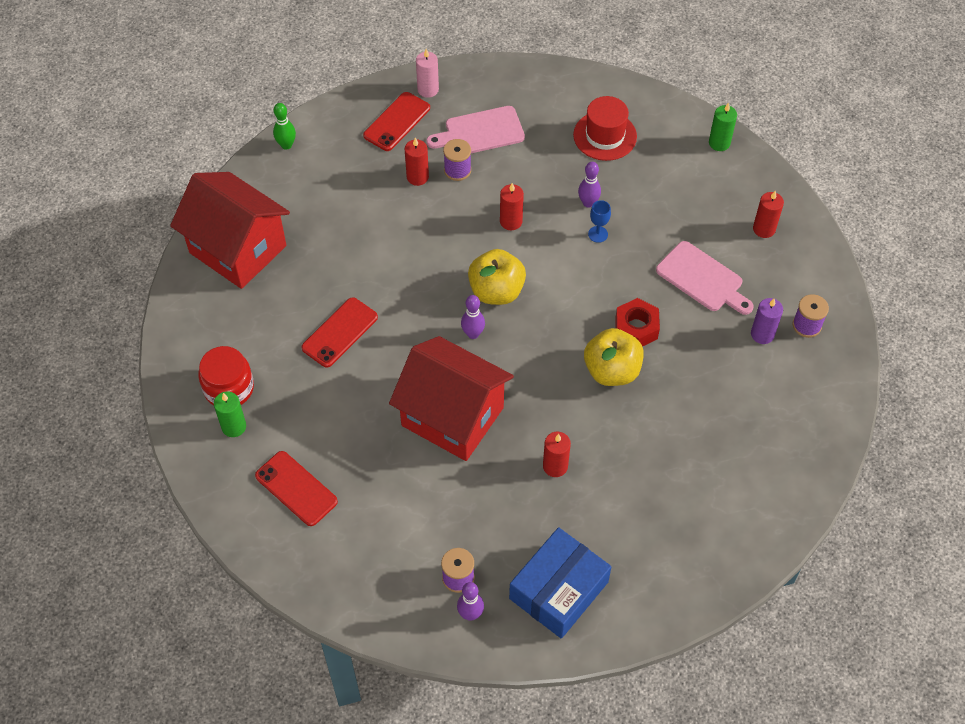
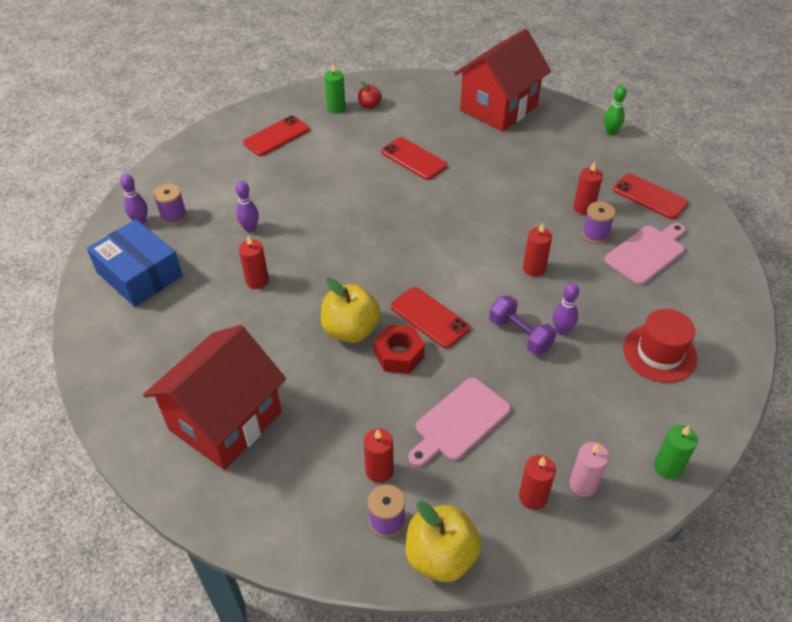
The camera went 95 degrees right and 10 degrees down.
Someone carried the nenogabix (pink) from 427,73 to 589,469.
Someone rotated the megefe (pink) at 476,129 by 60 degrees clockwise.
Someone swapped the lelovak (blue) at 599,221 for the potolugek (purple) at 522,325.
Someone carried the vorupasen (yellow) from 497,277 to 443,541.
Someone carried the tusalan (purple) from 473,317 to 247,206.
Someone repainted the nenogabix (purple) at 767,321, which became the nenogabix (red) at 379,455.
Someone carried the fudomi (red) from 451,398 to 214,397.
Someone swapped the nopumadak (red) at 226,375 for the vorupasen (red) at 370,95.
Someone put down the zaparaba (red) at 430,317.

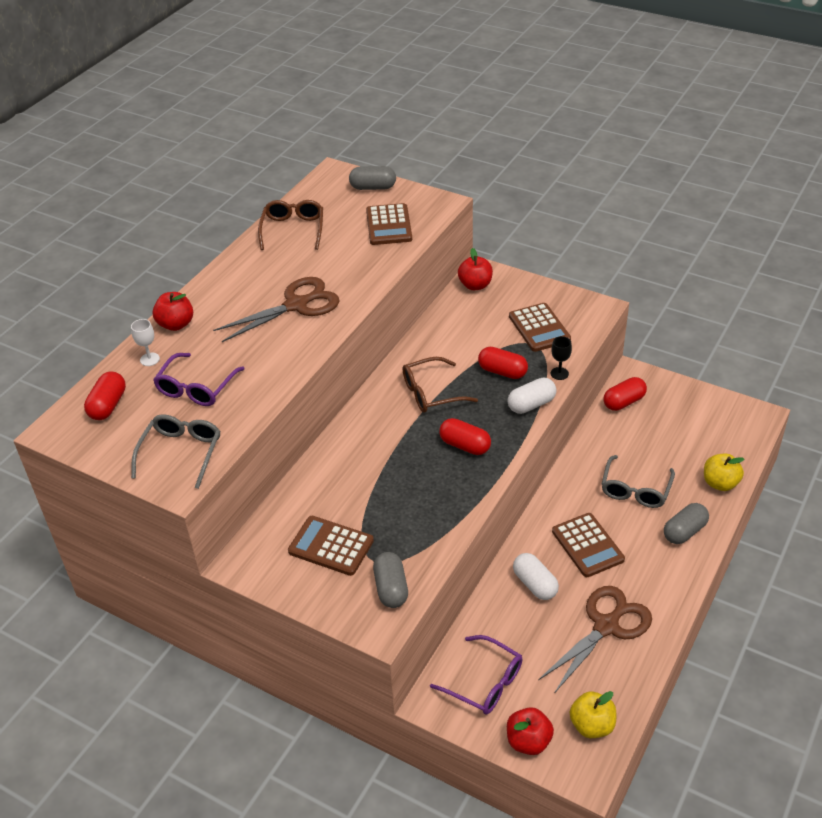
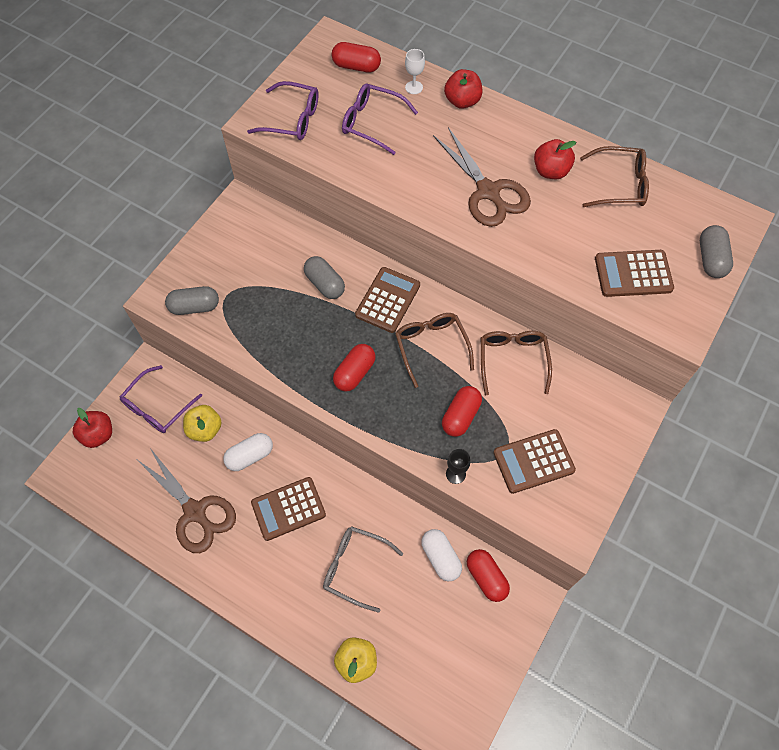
The camera went 90 degrees right and 20 degrees up.
Someone carried the vorupasen (red) from 475,269 to 555,159.
Someone carried the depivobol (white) from 532,396 to 441,555.
Someone repainted the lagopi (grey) at 175,451, which became the lagopi (purple) at 283,110.
Someone carried the depivobol (grey) from 686,523 to 324,277.
Someone carried the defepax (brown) from 331,546 to 387,300.
Someone carried the vorupasen (yellow) from 593,714 to 202,423.
Someone put down the lagopi (brown) at 516,363.

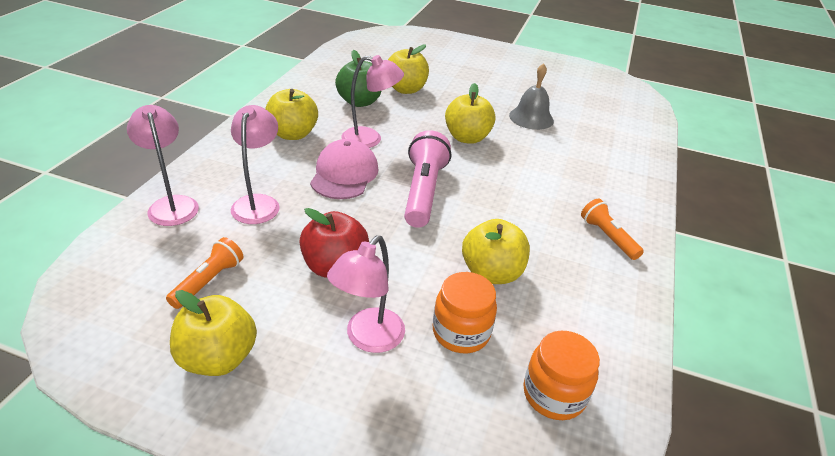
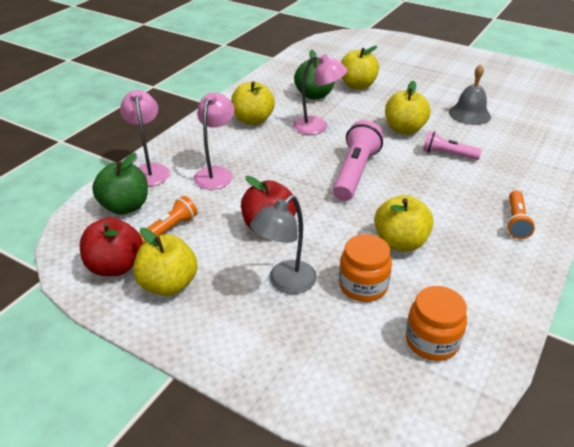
The camera went 15 degrees right and 0 degrees up.
Someone took away the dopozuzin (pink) at 344,169.
Someone rotated the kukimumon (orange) at 612,229 by 150 degrees counterclockwise.
Someone repainted the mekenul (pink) at 366,294, which became the mekenul (grey) at 283,244.
Someone put down the kukimumon (pink) at 452,145.
Someone put down the vorupasen (green) at 120,184.
Someone put down the vorupasen (red) at 111,246.

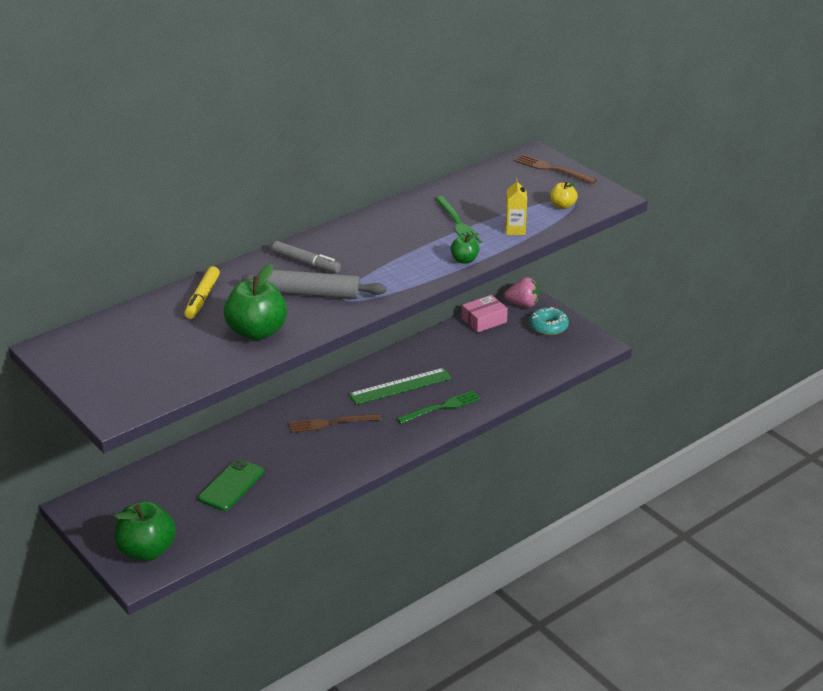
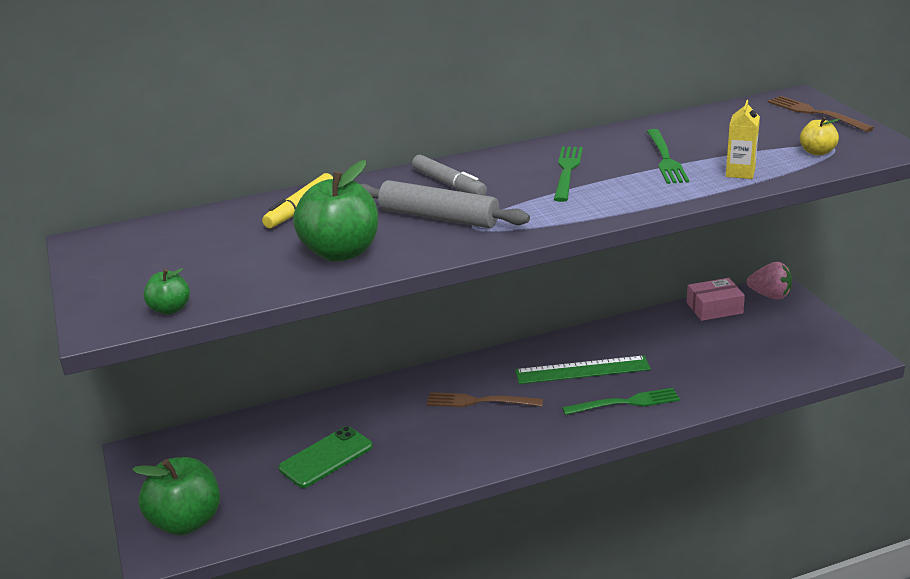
The camera went 20 degrees right and 5 degrees down.
Someone carried the vorupasen (green) from 464,248 to 166,291.
Someone took away the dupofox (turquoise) at 549,321.
Someone put down the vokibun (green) at 568,174.

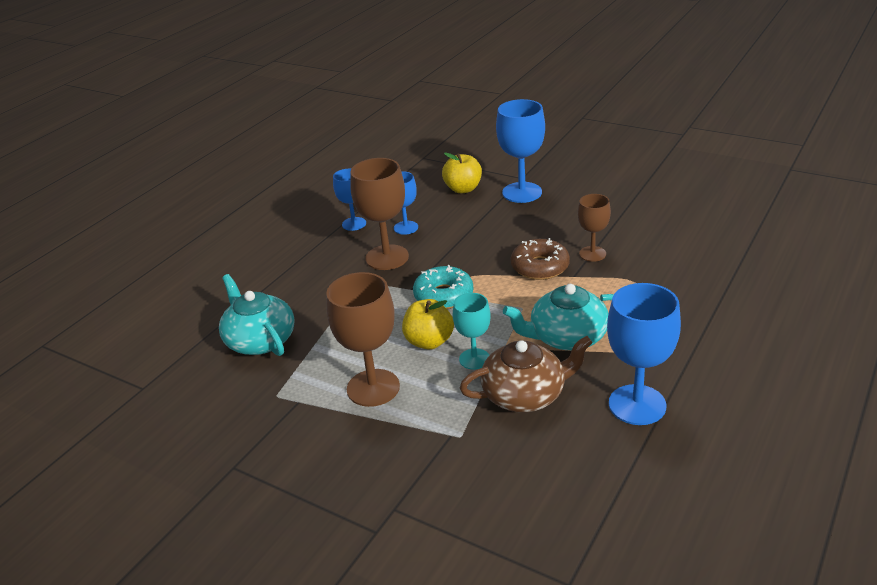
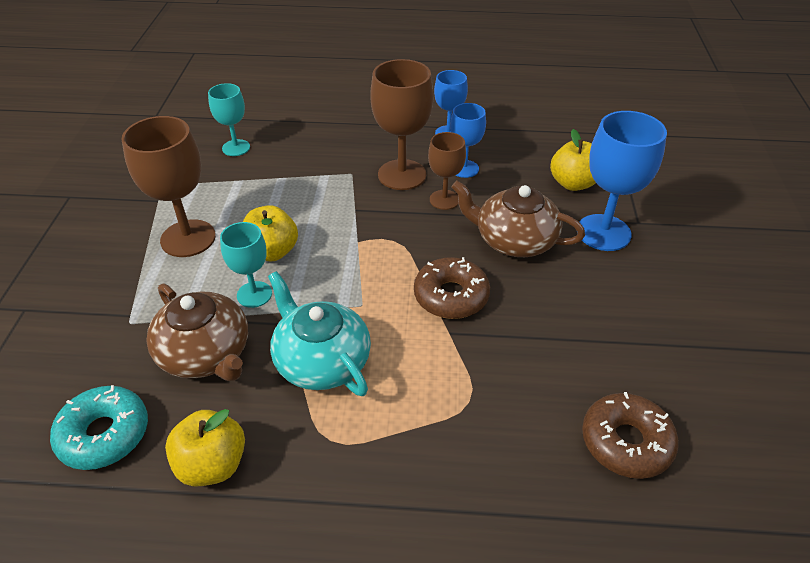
The camera went 60 degrees right and 10 degrees up.
Someone carried the lelovak (brown) from 594,228 to 447,171.
Someone carried the dupofox (turquoise) from 443,287 to 99,427.
Someone swapped the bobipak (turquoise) at 257,315 for the lelovak (turquoise) at 229,119.
Someone swapped the lelovak (blue) at 644,354 for the vorupasen (yellow) at 205,448.
Someone put down the bobipak (brown) at 518,218.
Someone put down the dupofox (brown) at 630,435.

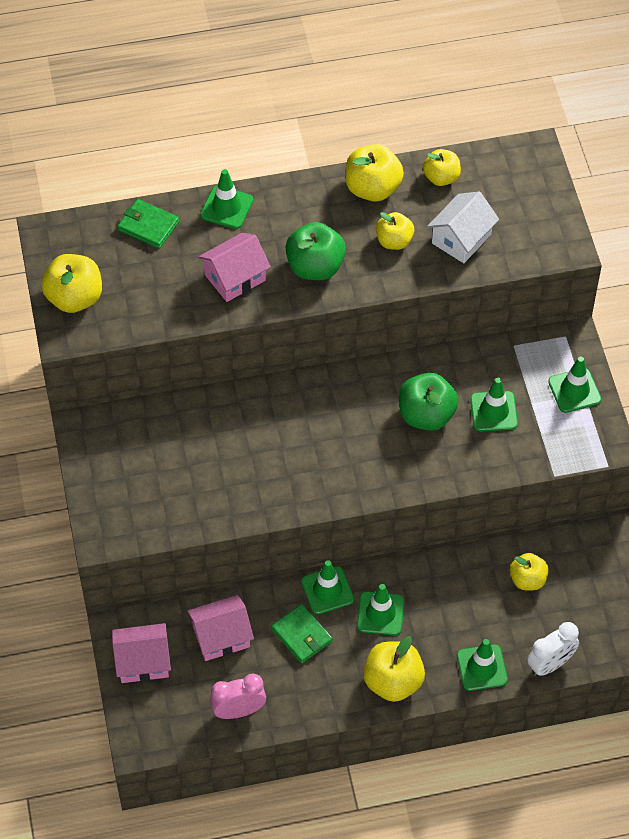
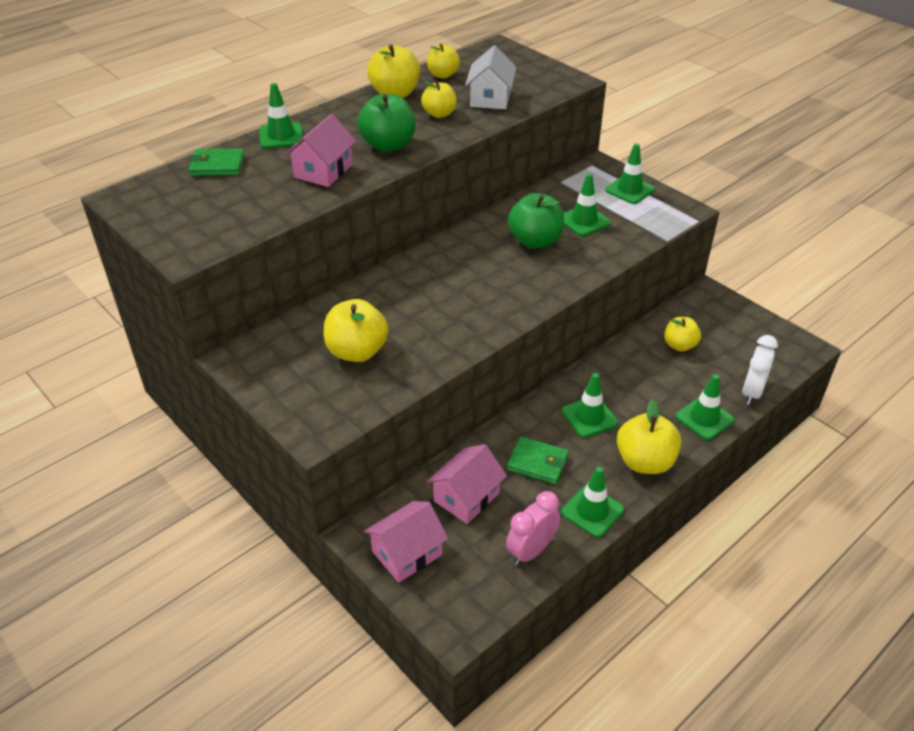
The camera went 30 degrees left and 15 degrees down.
Someone carried the vorupasen (yellow) from 71,283 to 356,330.
Someone carried the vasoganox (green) from 327,587 to 592,502.

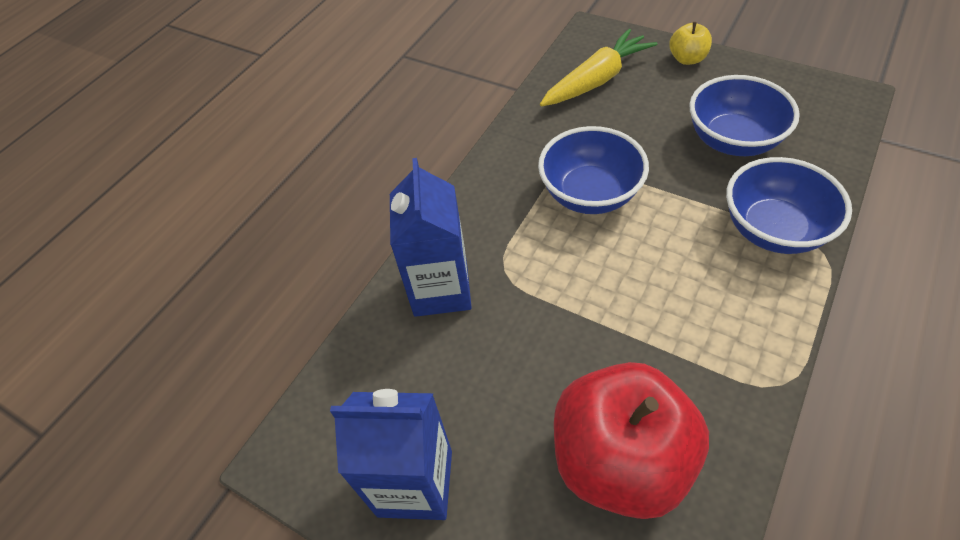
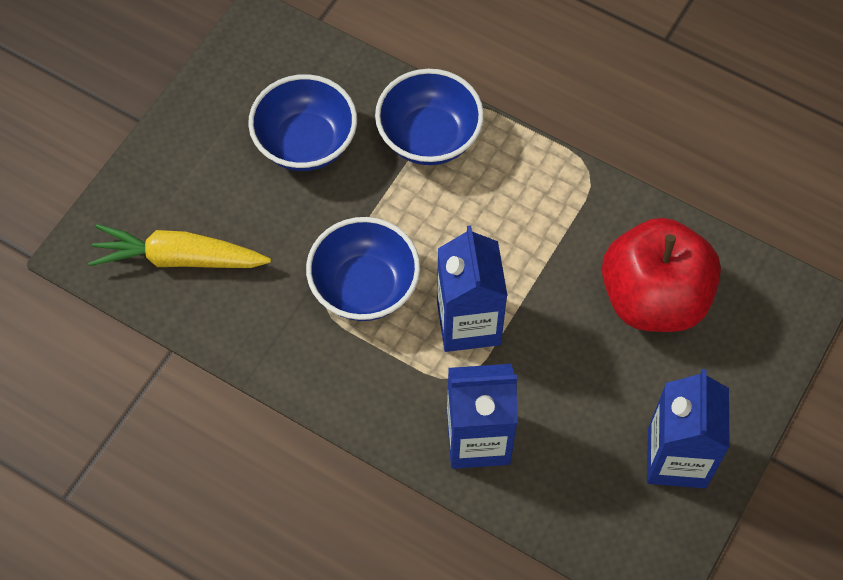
The camera went 95 degrees left and 10 degrees up.
Someone took away the vorupasen (yellow) at 690,43.
Someone rotated the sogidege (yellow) at 598,67 by 45 degrees counterclockwise.
Someone put down the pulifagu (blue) at 472,288.

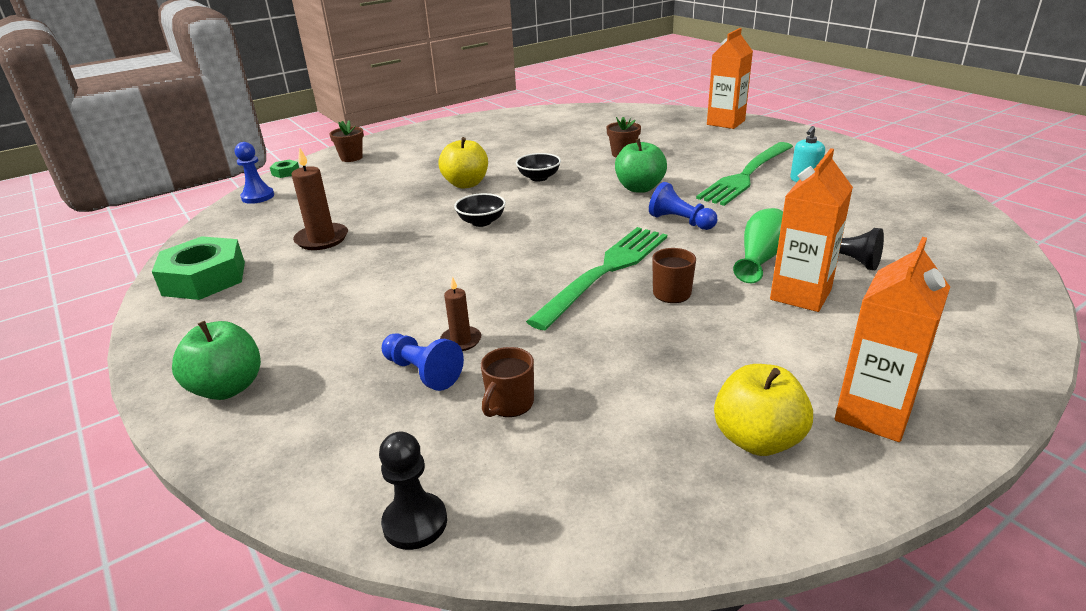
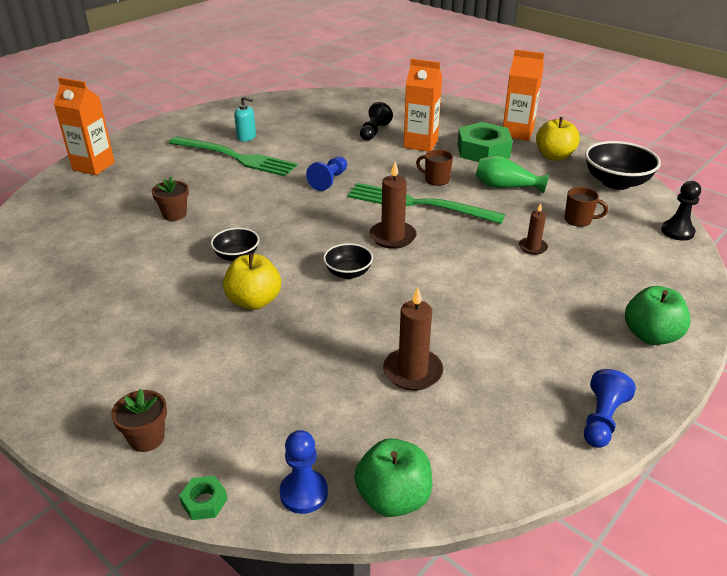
The camera went 105 degrees left and 5 degrees up.
Someone carried the vorupasen (green) from 641,165 to 393,477.
Someone carried the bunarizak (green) from 758,245 to 512,174.
Someone carried the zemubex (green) from 198,268 to 485,142.
Someone carried the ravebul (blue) from 423,362 to 610,408.
Someone put down the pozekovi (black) at 623,165.
Someone put down the nenogabix (brown) at 393,205.

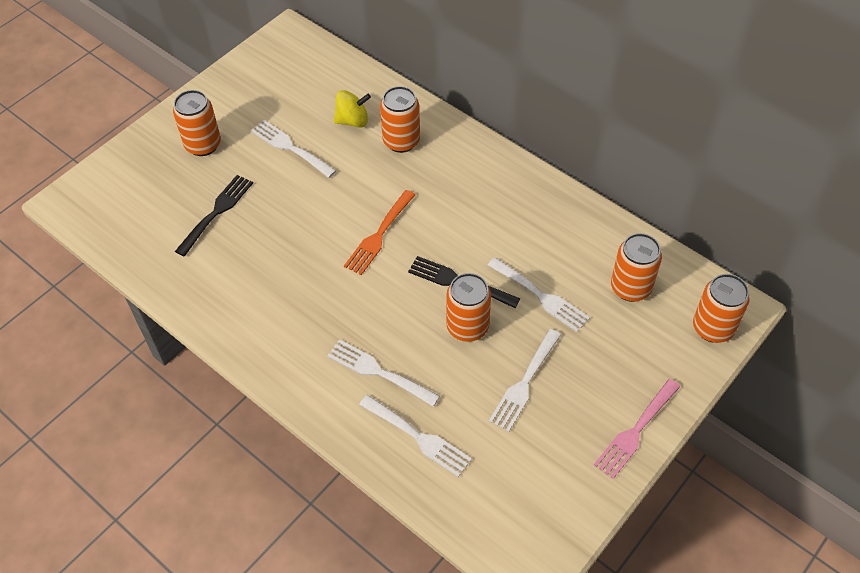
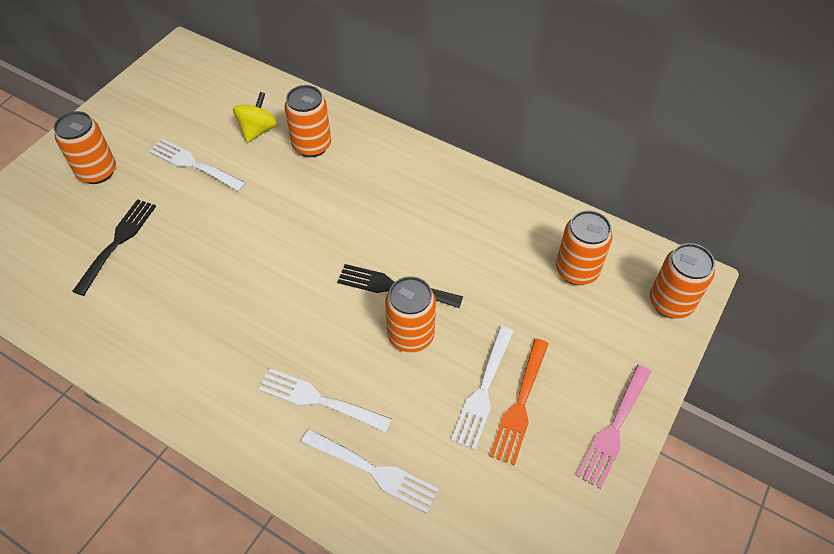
The camera went 10 degrees left and 0 degrees up.
Someone rotated the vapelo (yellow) at 352,109 by 45 degrees counterclockwise.
Someone carried the vokibun (orange) from 379,232 to 519,402.
Someone took away the vokibun (white) at 539,294.

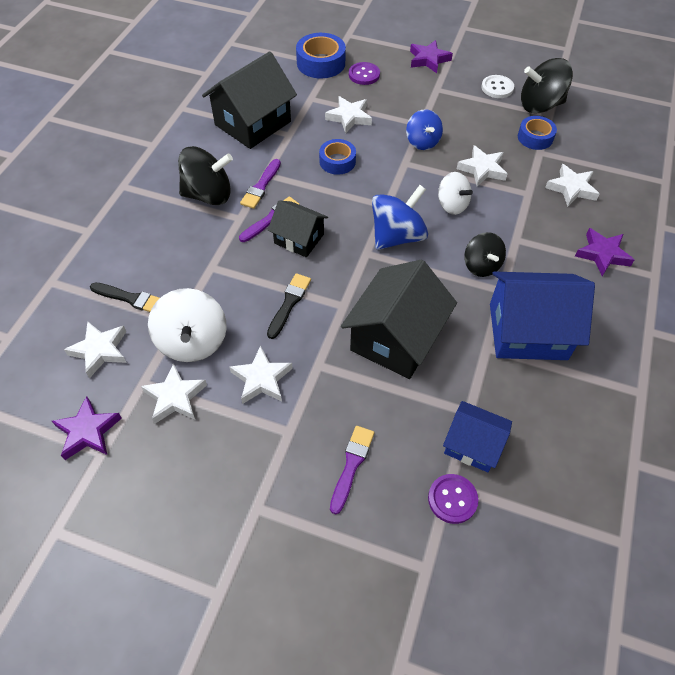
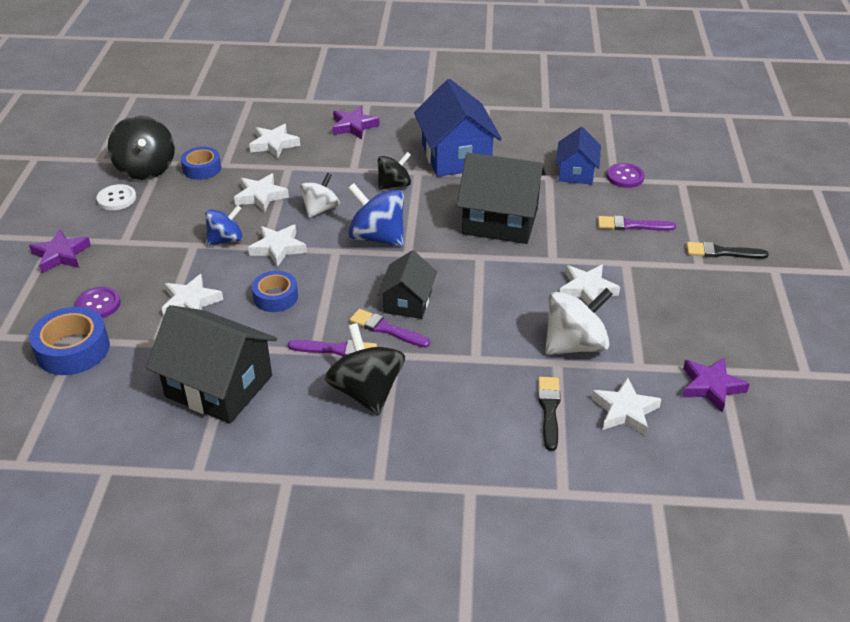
The camera went 105 degrees left and 15 degrees down.
Someone carried the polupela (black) from 289,306 to 727,250.
Someone carried the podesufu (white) from 174,393 to 277,245.

